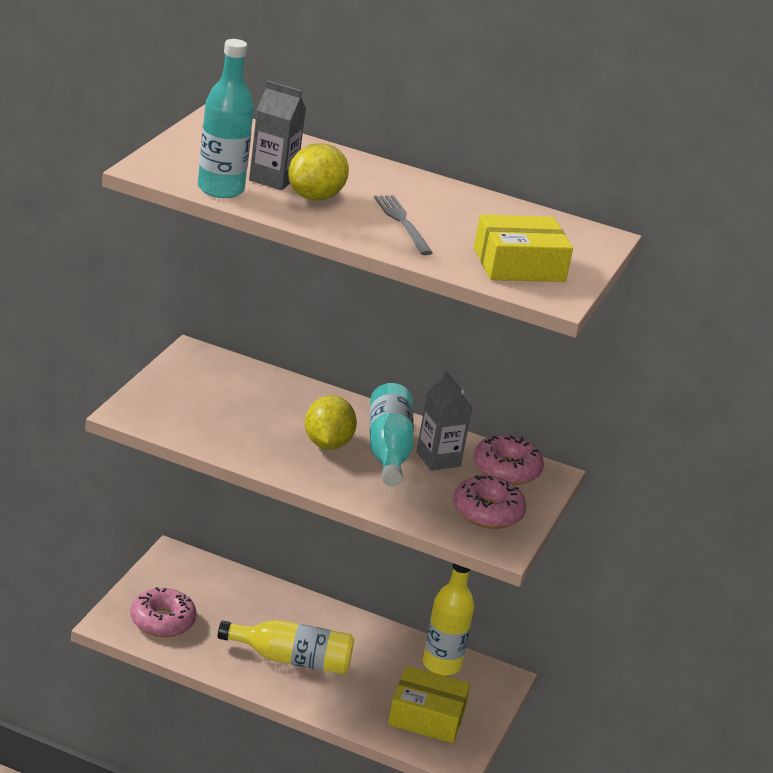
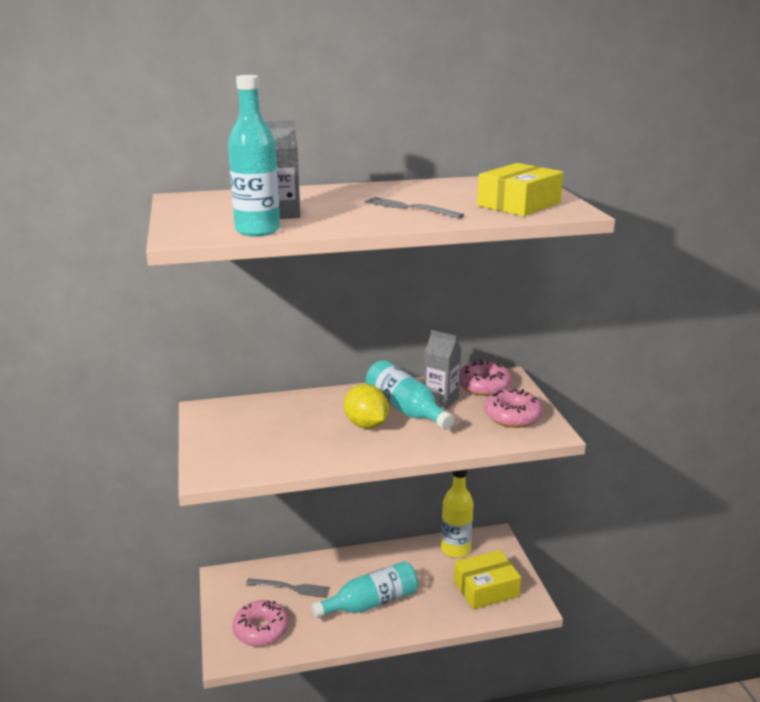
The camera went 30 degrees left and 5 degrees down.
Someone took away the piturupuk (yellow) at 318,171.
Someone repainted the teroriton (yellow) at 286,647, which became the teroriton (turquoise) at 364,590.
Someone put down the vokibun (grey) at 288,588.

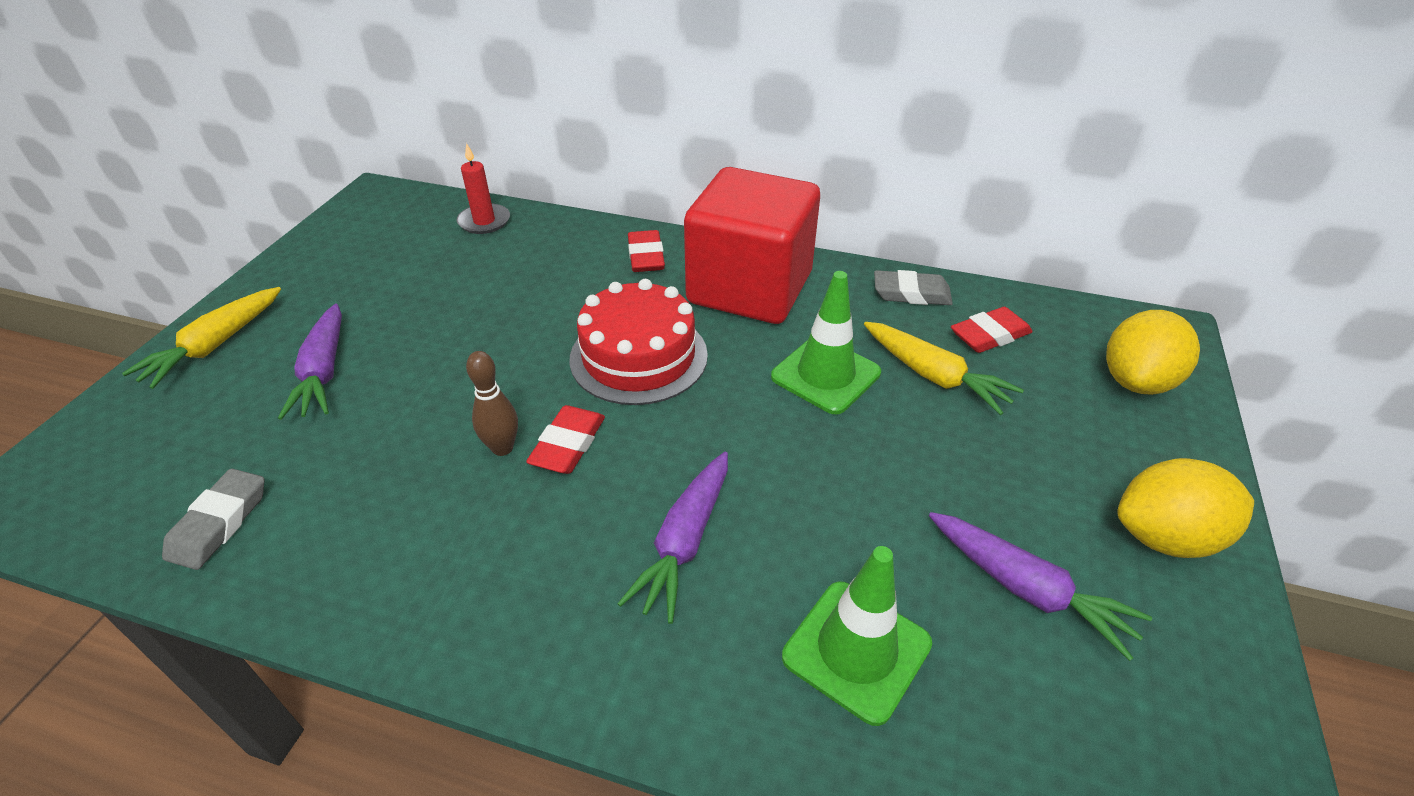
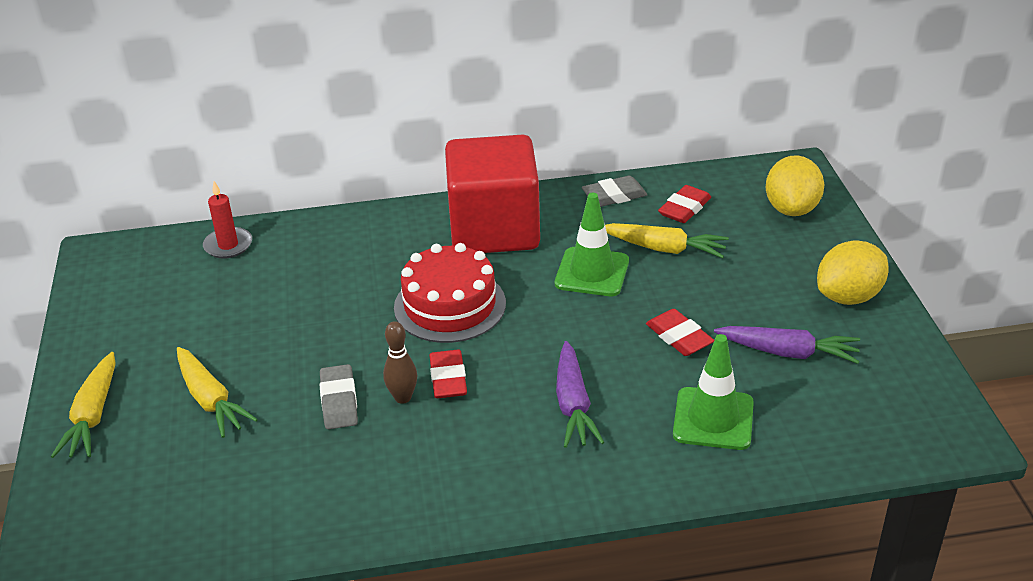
The camera went 25 degrees left and 5 degrees down.
Someone carried the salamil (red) from 646,251 to 680,332.
Someone repainted the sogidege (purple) at 310,362, which became the sogidege (yellow) at 217,392.
Someone carried the salamil (grey) from 213,519 to 339,396.

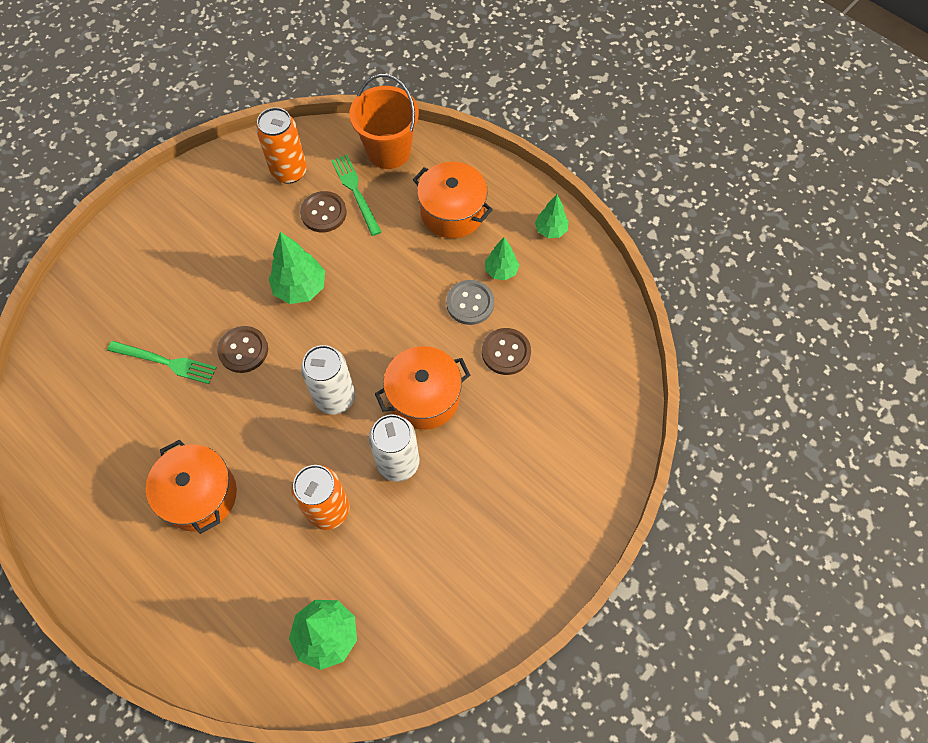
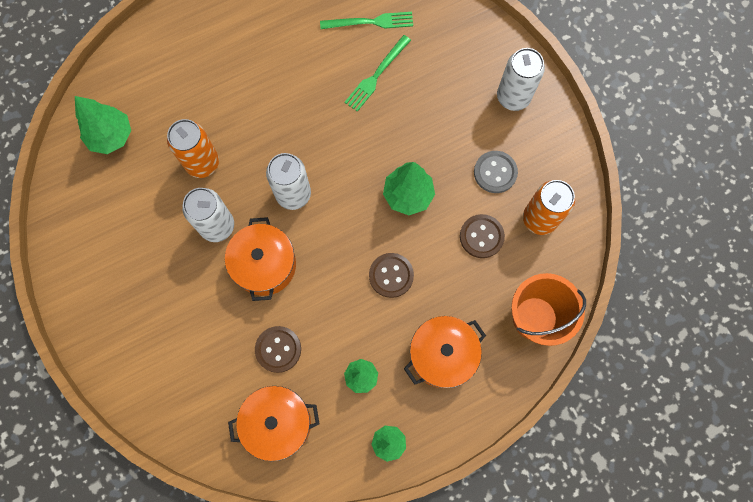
The camera went 110 degrees right and 10 degrees up.
Someone carried the vokibun (green) from 356,195 to 366,20.
Someone carried the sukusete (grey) from 470,302 to 496,172.
Someone carried the sukusete (brown) from 242,349 to 391,275.
Someone carried the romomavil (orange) from 191,486 to 274,423.
Someone put down the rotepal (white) at 521,79.

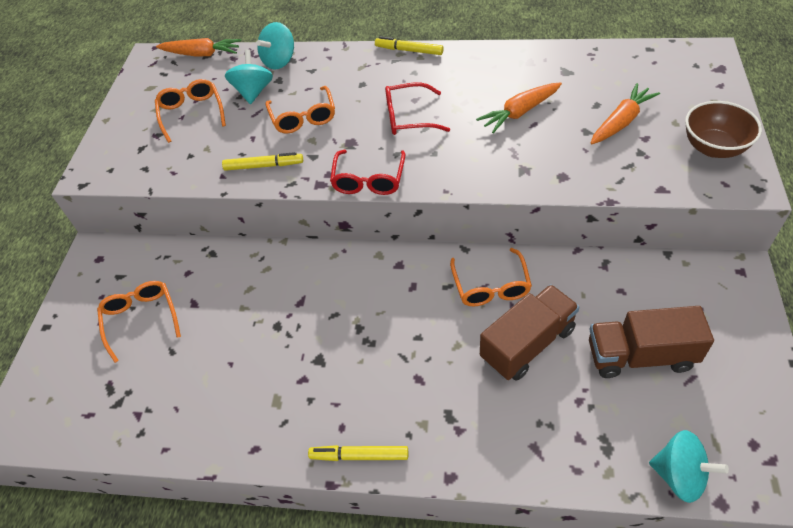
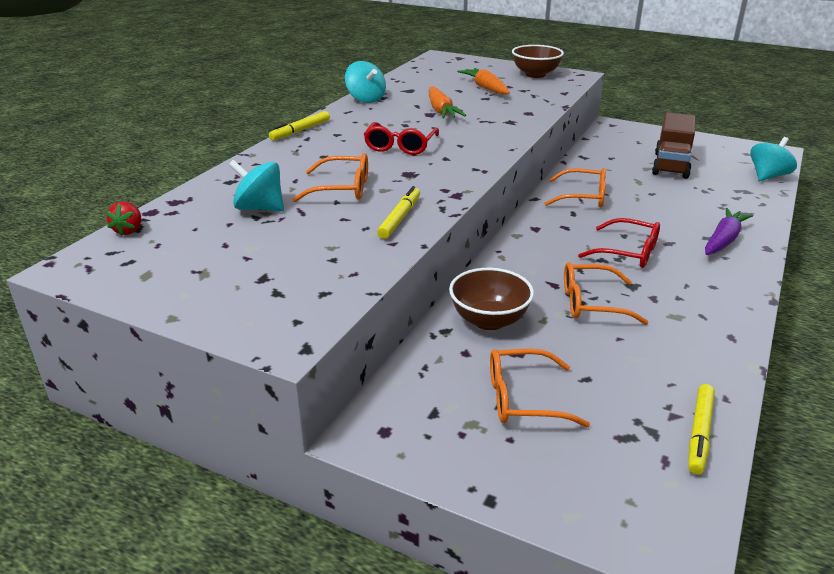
The camera went 75 degrees left and 20 degrees down.
Someone carried the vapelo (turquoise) from 275,45 to 365,82.
Someone swapped the sogidege (orange) at 198,47 for the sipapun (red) at 123,218.
Someone carried the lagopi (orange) from 190,111 to 606,293.
Someone carried the lagopi (red) from 368,172 to 619,243.
Someone took away the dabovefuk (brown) at 530,332.
Someone carried the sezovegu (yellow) from 358,453 to 701,429.
Someone put down the sogidege (purple) at 729,231.
Someone put down the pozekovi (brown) at 491,299.

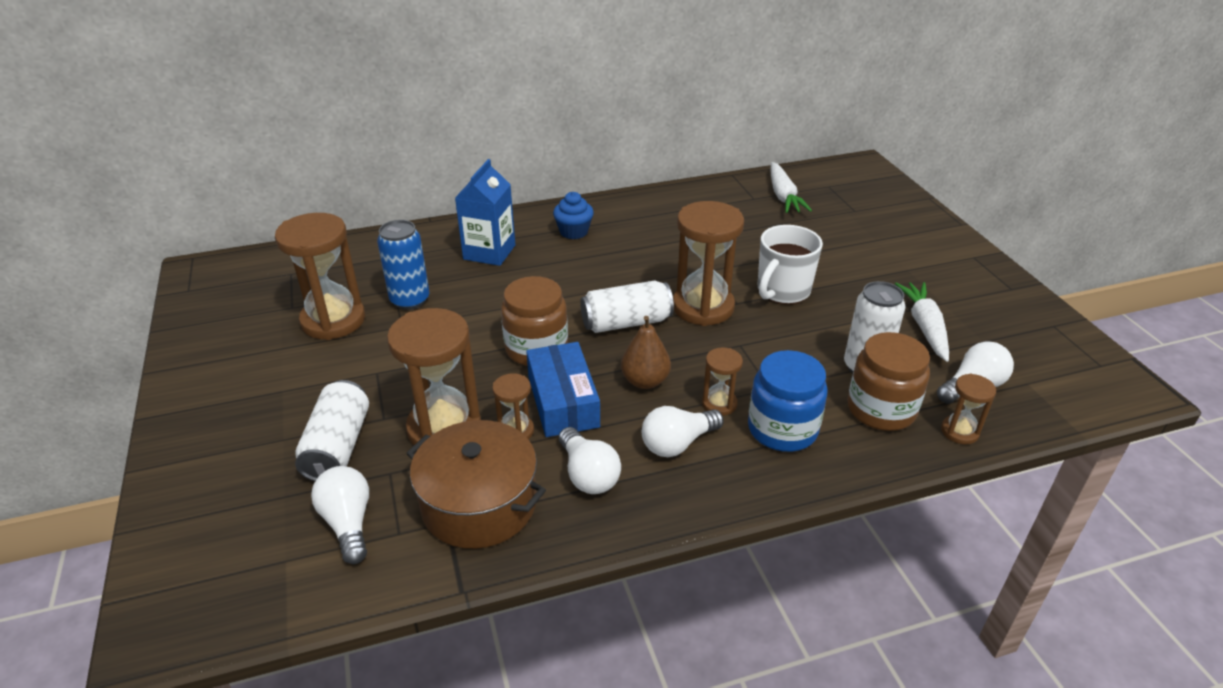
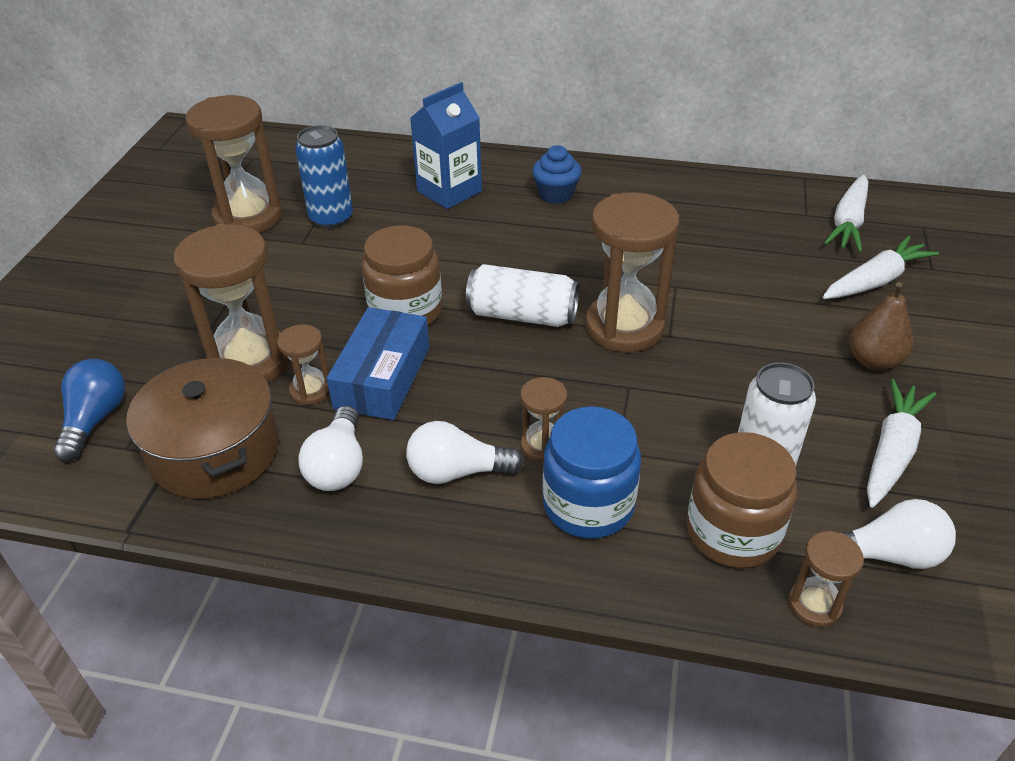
The camera went 30 degrees right and 5 degrees up.
Someone took away the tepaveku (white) at 790,264.
Someone carried the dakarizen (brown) from 646,352 to 881,326.
Someone took away the rotepal (white) at 332,430.
Someone repainted the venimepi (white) at 340,515, which became the venimepi (blue) at 89,410.
Someone put down the sogidege (white) at 880,267.

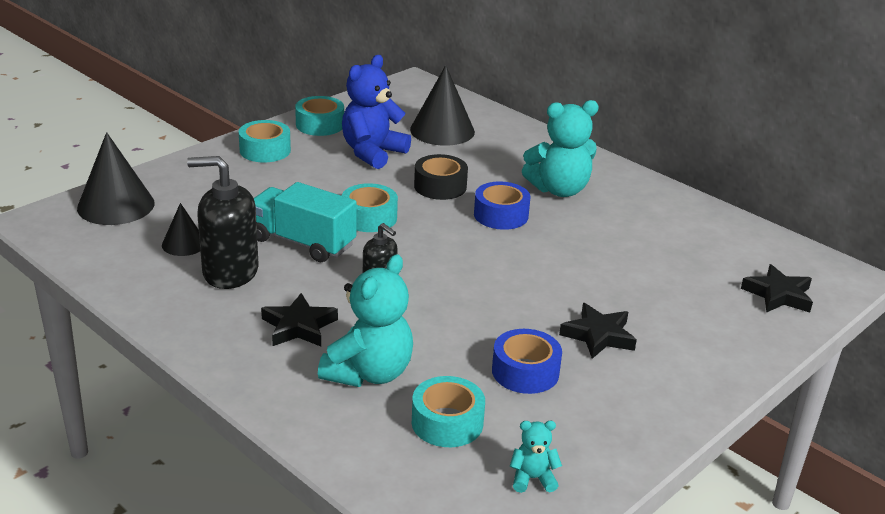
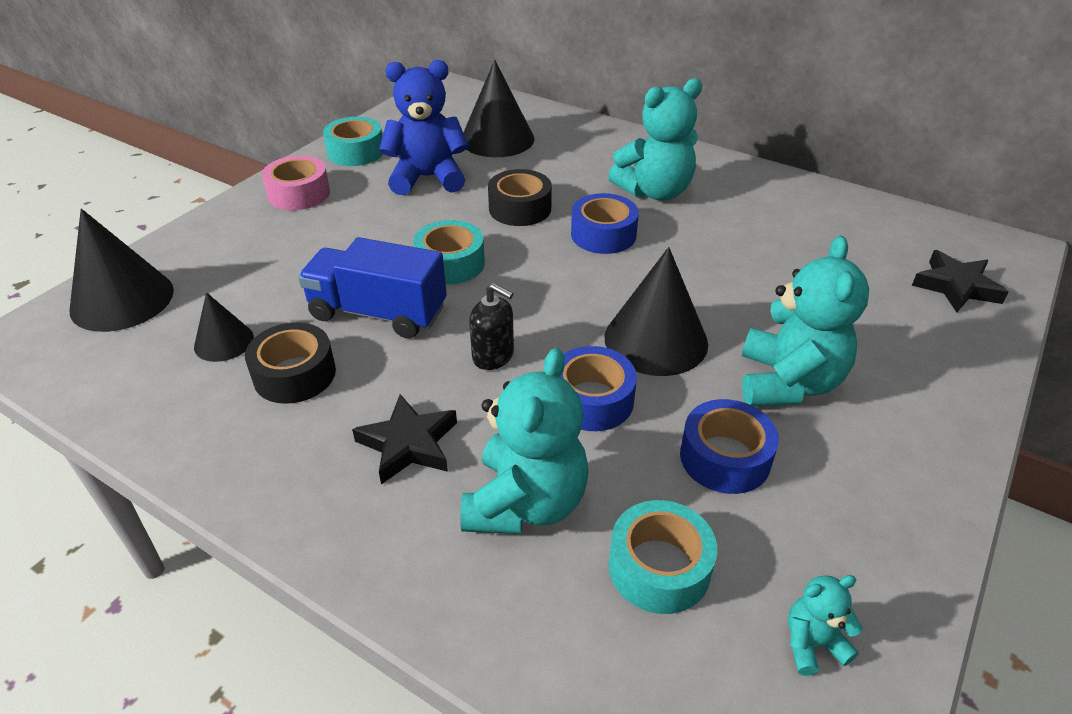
The camera went 10 degrees left and 10 degrees up.
Someone rotated the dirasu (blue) at 376,112 by 60 degrees clockwise.
Someone repainted the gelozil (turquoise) at 265,141, which became the gelozil (pink) at 296,182.
Someone swapped the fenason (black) at 223,222 for the gelozil (black) at 290,363.
Someone repainted the dabovefuk (turquoise) at 305,222, which became the dabovefuk (blue) at 372,287.
Someone swapped the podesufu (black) at 598,331 for the dirasu (turquoise) at 805,321.
Someone put down the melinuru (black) at 656,311.
Someone put down the gelozil (blue) at 598,388.

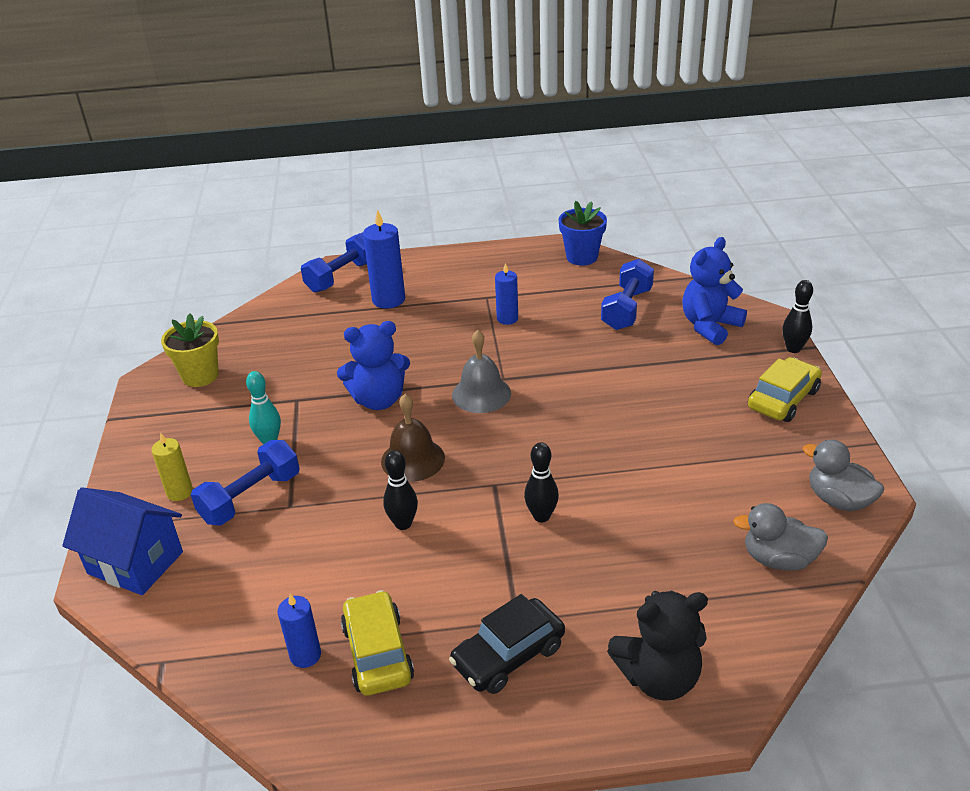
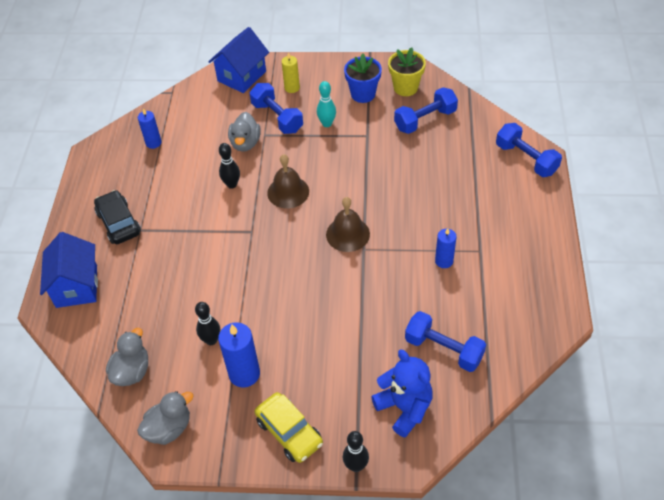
The camera went 100 degrees right and 15 degrees up.
Someone carried the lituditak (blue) from 583,233 to 363,78.
Someone carried the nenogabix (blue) from 384,259 to 239,355.
Someone took away the dirasu (blue) at 373,365.
Someone repainted the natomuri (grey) at 481,371, which became the natomuri (brown) at 348,224.
Someone carried the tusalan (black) from 541,482 to 207,323.
Someone took away the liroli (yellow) at 377,643.
Someone swapped the dirasu (black) at 657,646 for the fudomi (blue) at 69,270.
Someone put down the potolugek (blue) at 426,110.
Someone put down the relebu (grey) at 244,132.

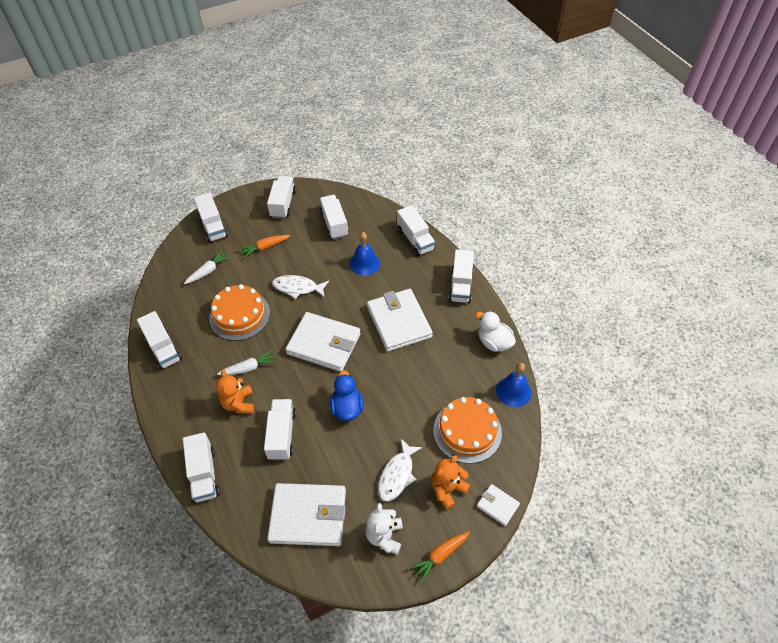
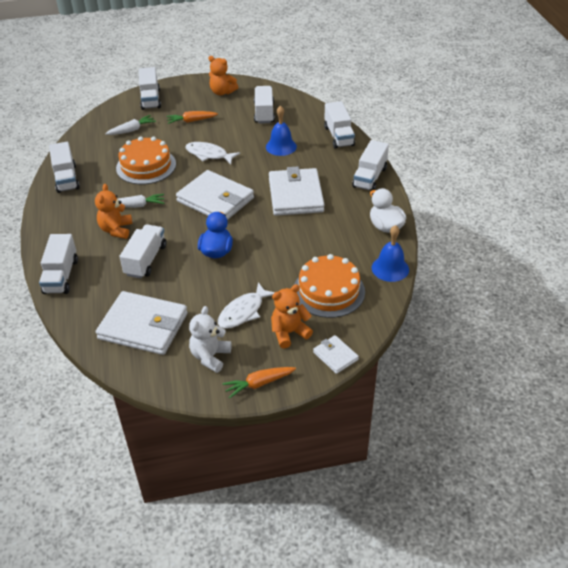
The camera went 15 degrees right and 10 degrees down.
Someone swapped the dabovefuk (white) at 281,197 for the dirasu (orange) at 223,75.

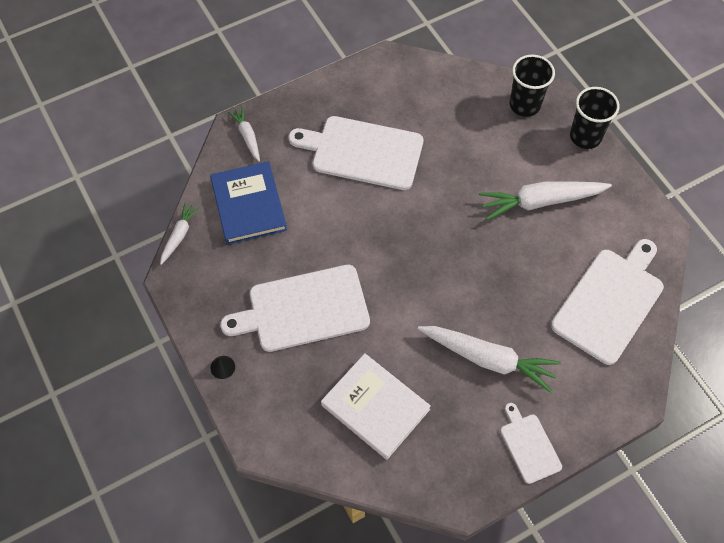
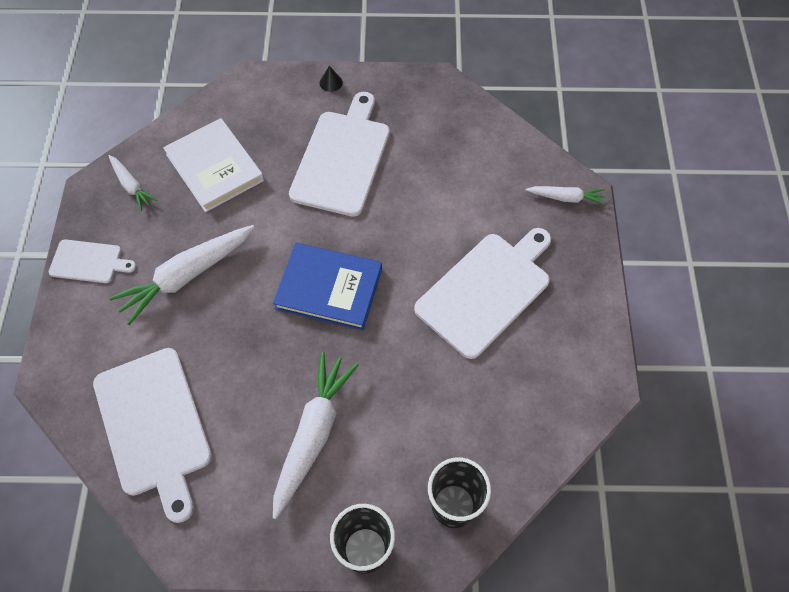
The camera went 120 degrees right and 0 degrees up.
Someone carried the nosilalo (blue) from 248,203 to 327,286.
Someone carried the sogidege (white) from 180,233 to 132,183.
Someone rotated the nosilalo (white) at 376,406 by 75 degrees clockwise.

